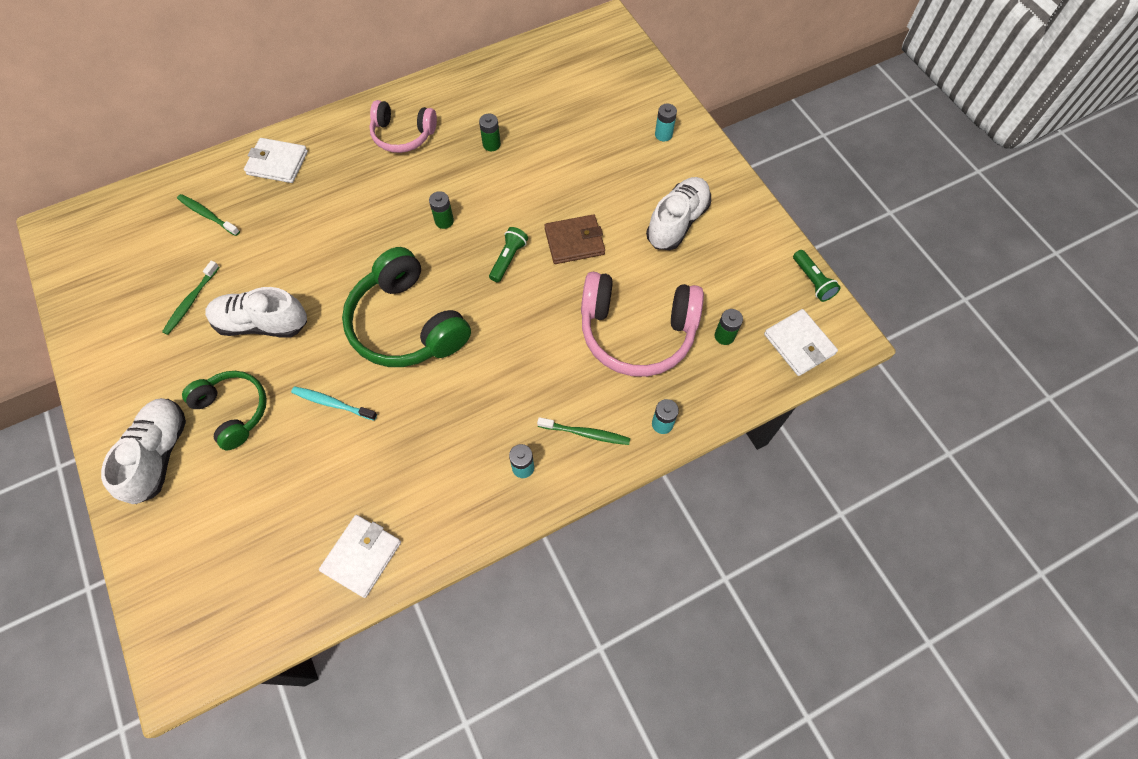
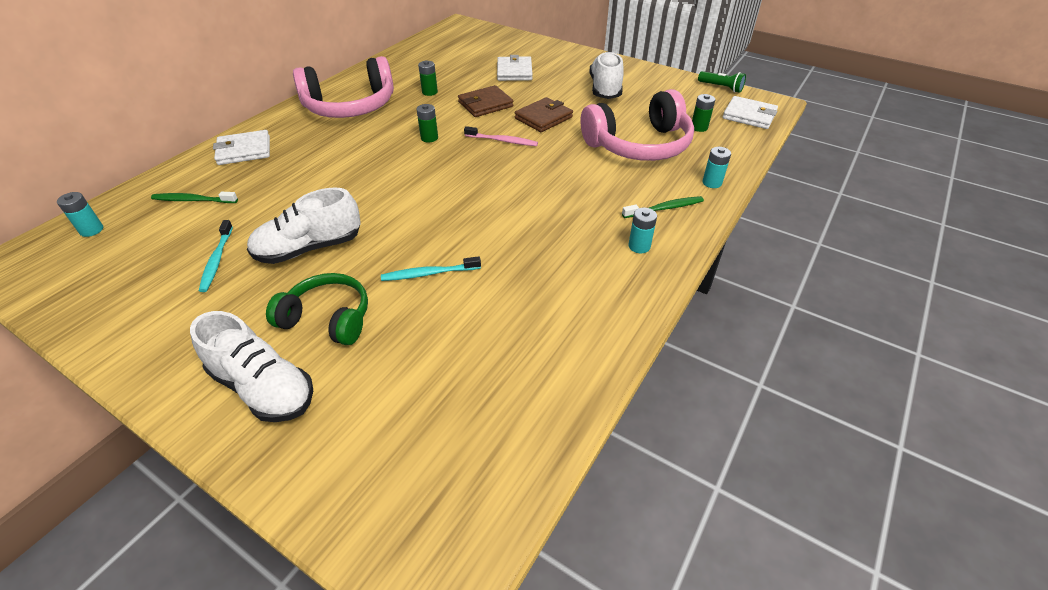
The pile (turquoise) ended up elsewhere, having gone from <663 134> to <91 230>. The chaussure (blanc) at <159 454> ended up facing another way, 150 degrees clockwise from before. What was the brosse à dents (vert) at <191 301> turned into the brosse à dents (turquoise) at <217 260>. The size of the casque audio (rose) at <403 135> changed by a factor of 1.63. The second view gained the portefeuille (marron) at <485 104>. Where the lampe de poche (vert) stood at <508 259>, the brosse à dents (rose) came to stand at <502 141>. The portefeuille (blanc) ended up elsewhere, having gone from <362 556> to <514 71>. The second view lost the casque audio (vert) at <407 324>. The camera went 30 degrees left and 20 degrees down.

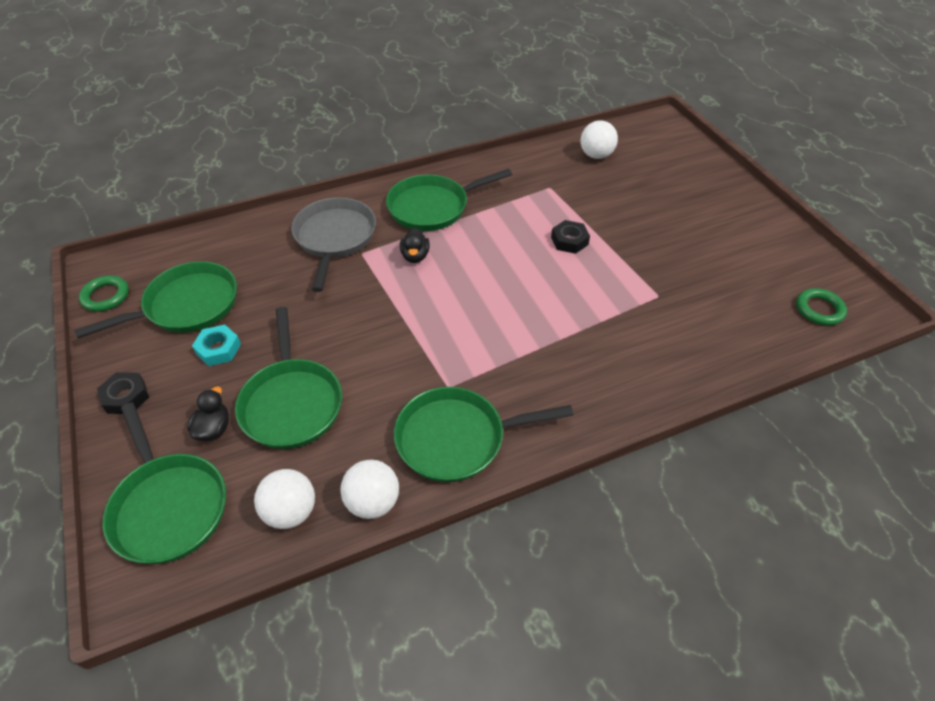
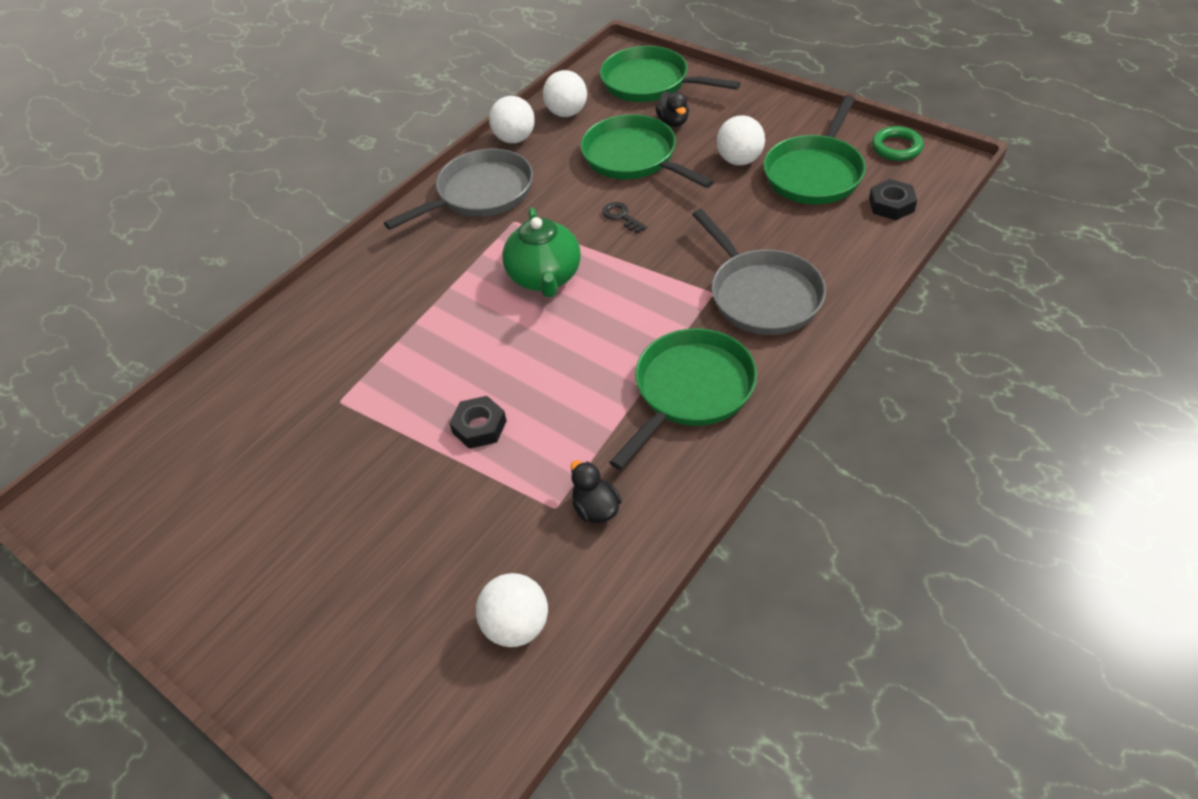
What was the poêle (vert) at <457 438> turned into the poêle (gris) at <480 194>. The second view gained the théière (vert) at <545 278>. The canard (noir) ended up elsewhere, having gone from <415 256> to <596 509>. The second view gained the clé (noir) at <621 216>. Where the écrou (turquoise) stood at <218 349>, the balle (blanc) came to stand at <739 160>. The écrou (noir) ended up elsewhere, having gone from <126 397> to <891 205>. The second view lost the anneau (vert) at <819 309>. The camera went 155 degrees right and 0 degrees up.

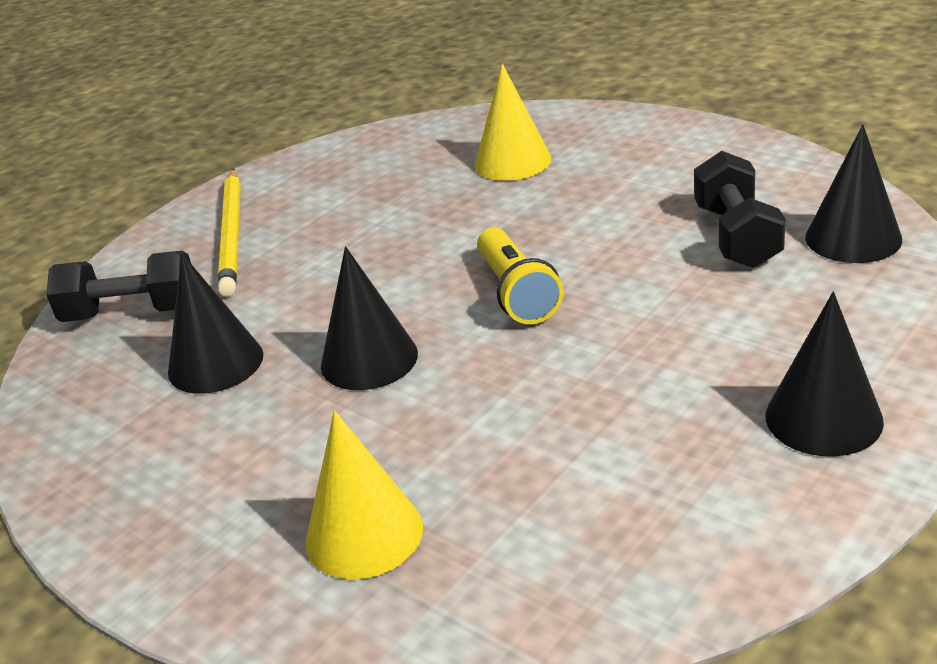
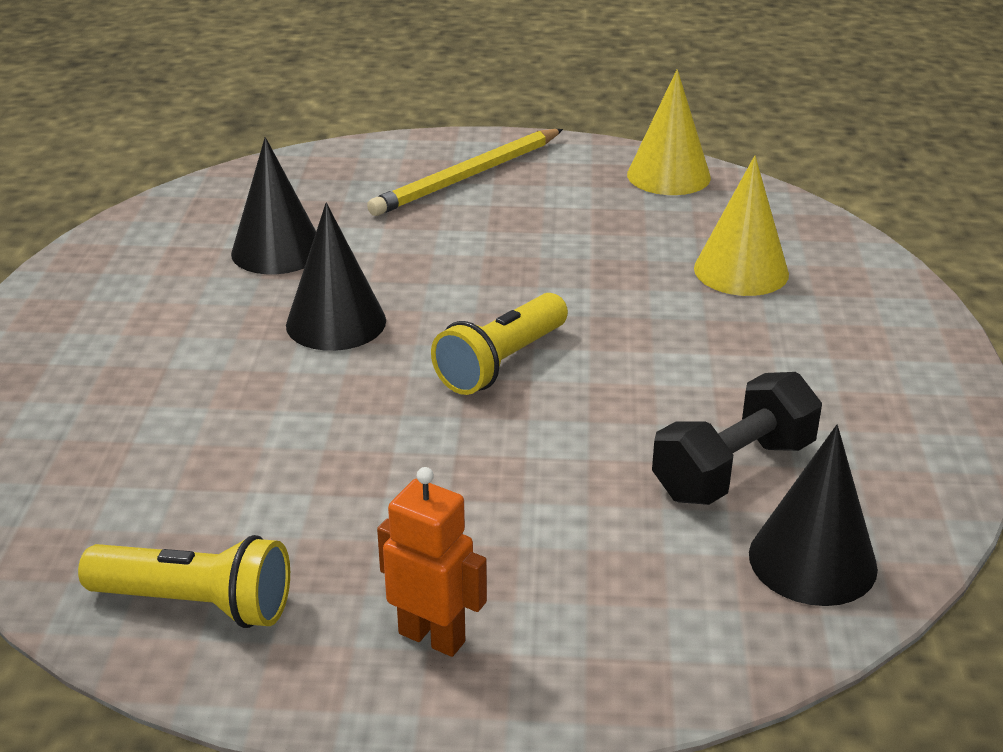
The second view gained the lampe de poche (jaune) at <196 604>. Where the cône (noir) stood at <823 418>, the robot (orange) came to stand at <432 637>. The cône (jaune) ended up elsewhere, having gone from <364 534> to <668 175>. The second view lost the haltère (noir) at <131 313>. The camera went 50 degrees right and 0 degrees up.

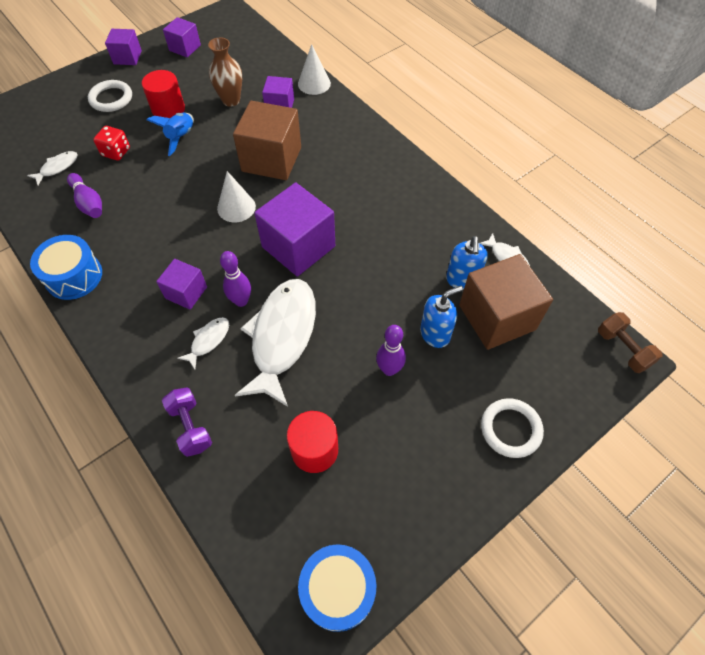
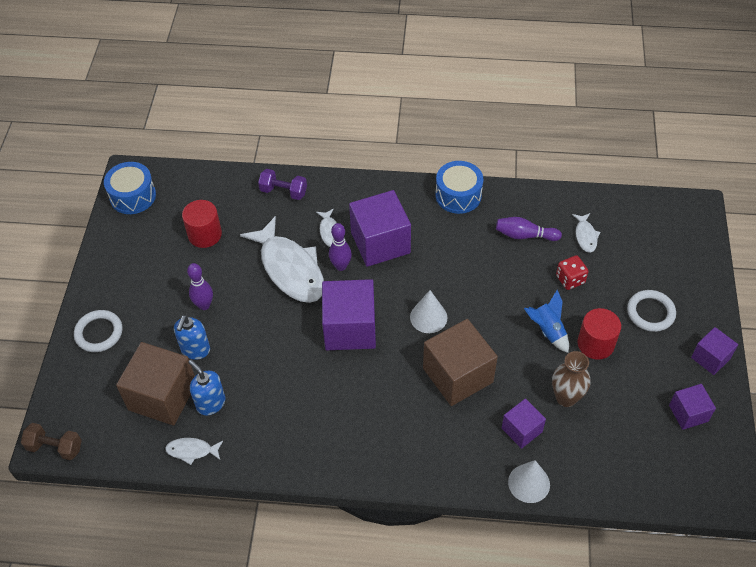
The size of the cube (violet) at <186 292> changed by a factor of 1.81. The camera went 135 degrees right and 5 degrees down.

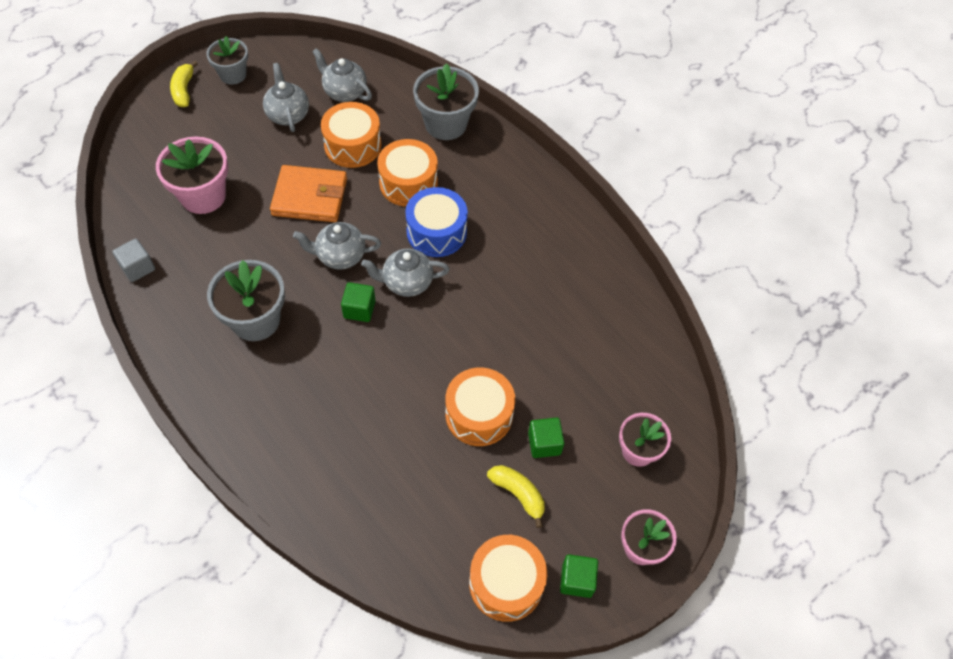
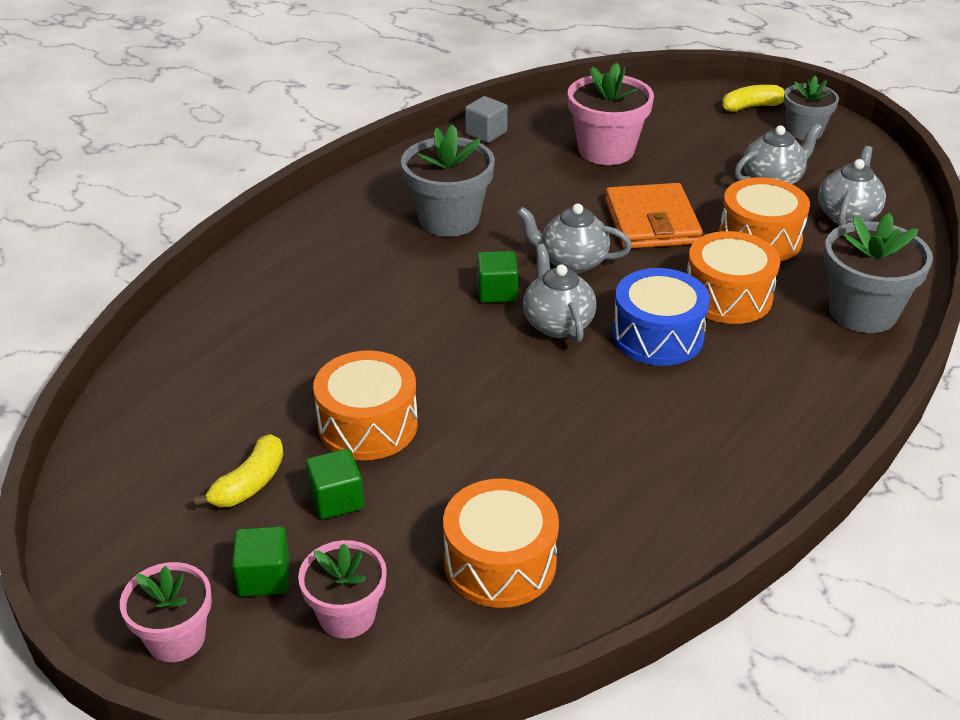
The cube (vert) ended up elsewhere, having gone from <576 580> to <264 577>. The tambour (orange) ended up elsewhere, having gone from <506 583> to <500 563>. The théière (gris) at <340 256> ended up facing another way, 60 degrees counterclockwise from before. The camera went 80 degrees right and 20 degrees down.

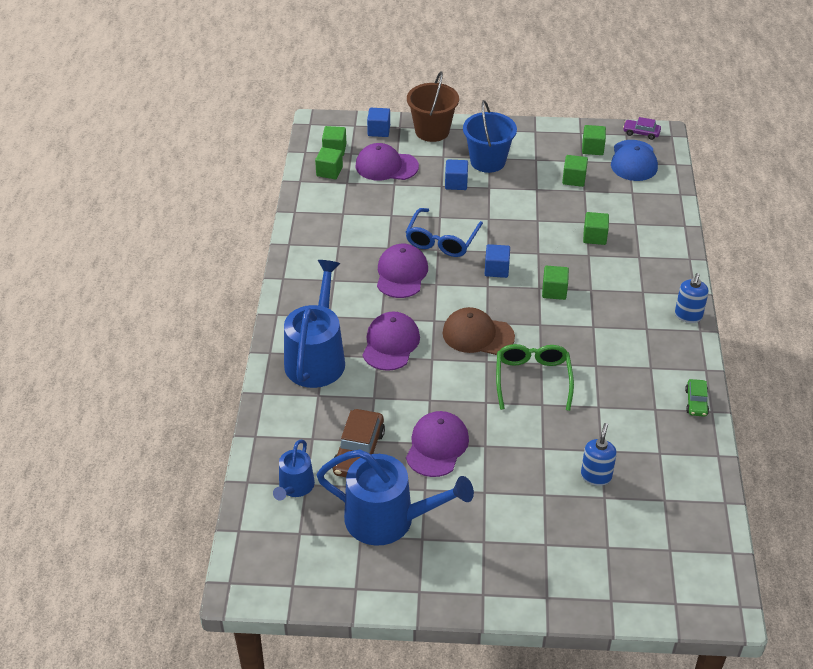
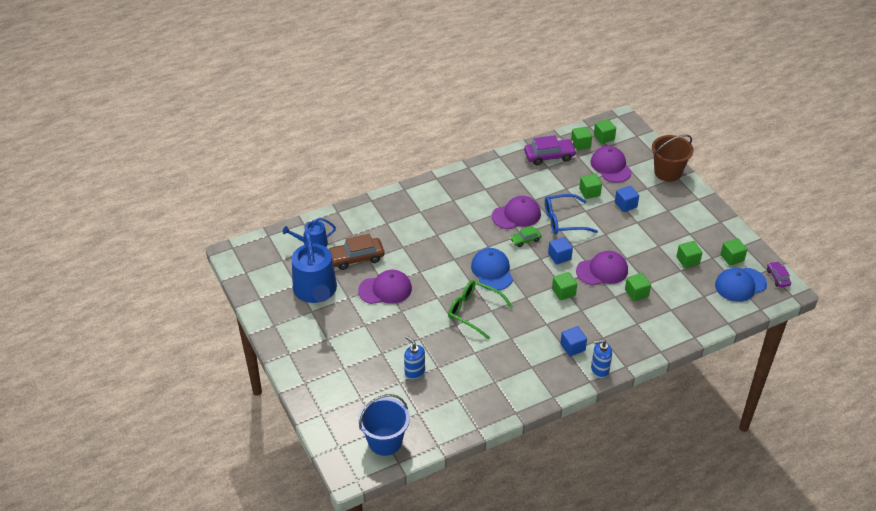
The seau (bleu) ended up elsewhere, having gone from <487 161> to <385 441>. The distributeur de savon (bleu) at <596 476> ended up facing another way, 120 degrees counterclockwise from before. The lunettes (vert) at <532 379> ended up facing another way, 120 degrees counterclockwise from before. What was the casquette (marron) at <477 335> turned into the casquette (bleu) at <492 271>. The voiture (vert) ended up elsewhere, having gone from <696 402> to <525 240>. The second view gained the voiture (violet) at <549 156>. The cube (bleu) ended up elsewhere, having gone from <379 130> to <572 347>. The casquette (violet) ended up elsewhere, having gone from <391 343> to <602 270>. The second view gained the cube (vert) at <589 192>. The second view lost the arrosoir (bleu) at <316 358>. The camera went 60 degrees right and 0 degrees up.

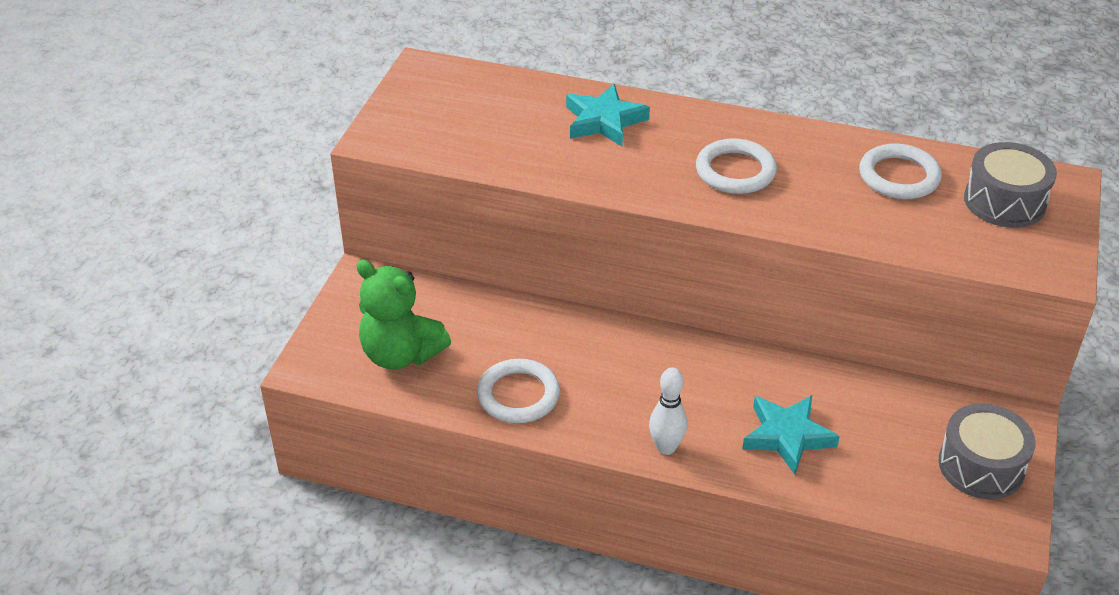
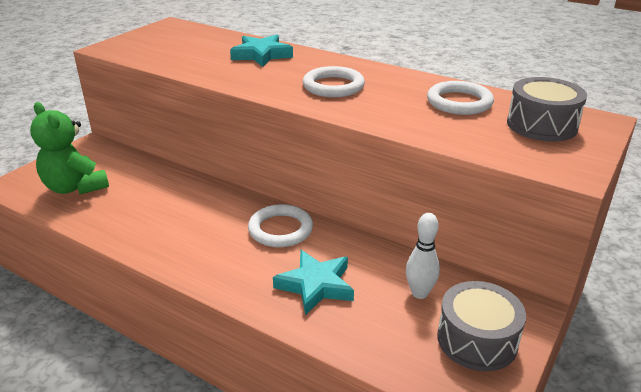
The anneau (blanc) ended up elsewhere, having gone from <518 395> to <280 229>. The quille (blanc) ended up elsewhere, having gone from <666 447> to <419 293>. The camera went 15 degrees right and 10 degrees down.

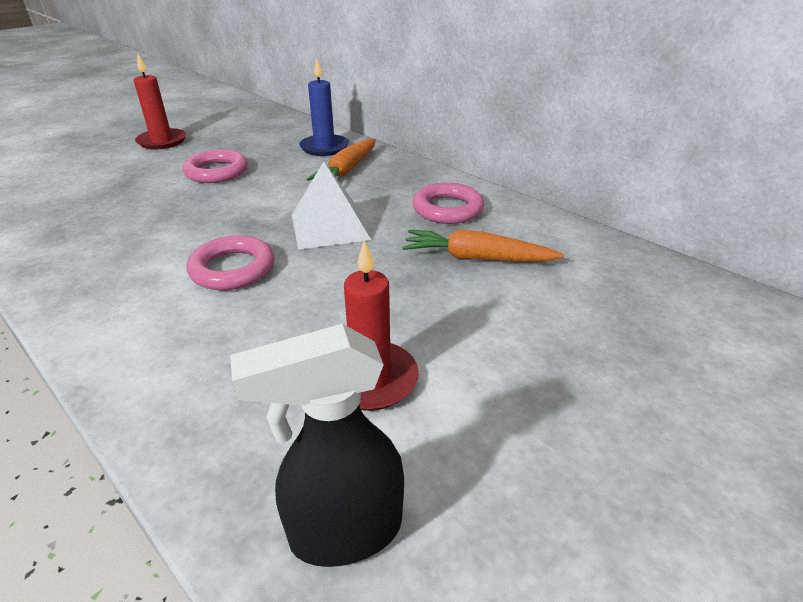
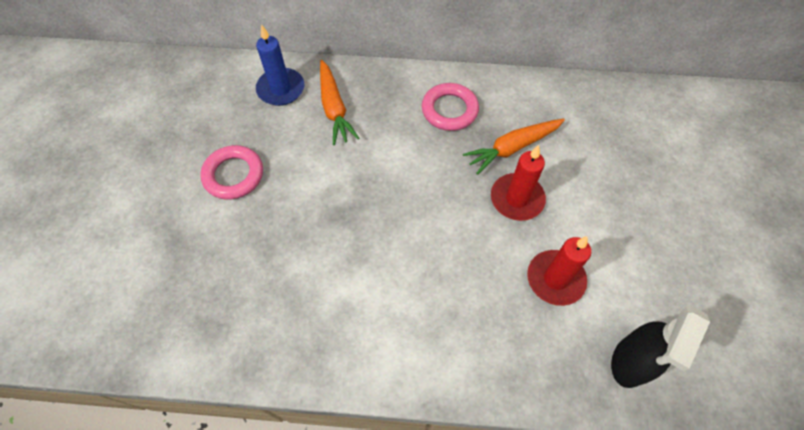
The bougie (rouge) ended up elsewhere, having gone from <162 141> to <517 199>. The second view lost the anneau (rose) at <232 269>. The second view lost the pyramide (blanc) at <330 227>. The camera went 40 degrees left and 25 degrees up.

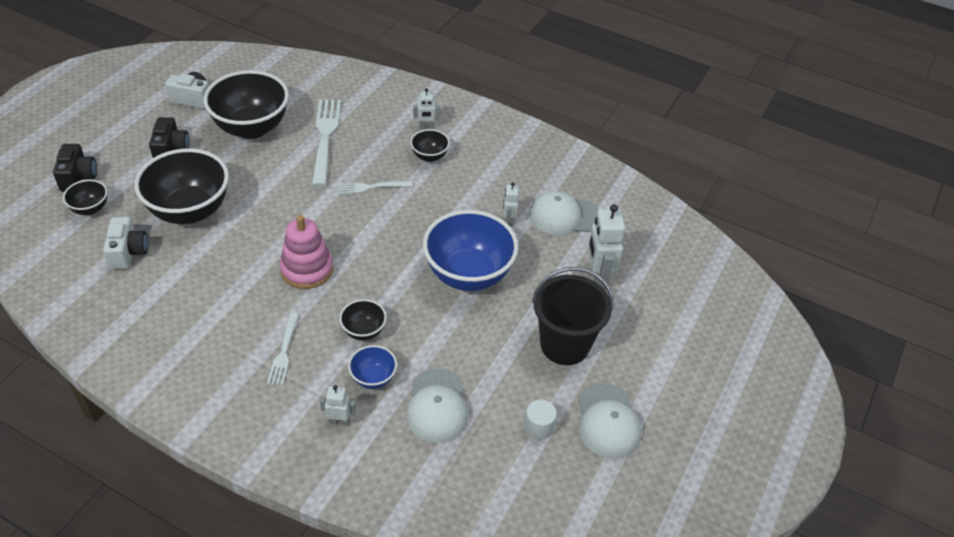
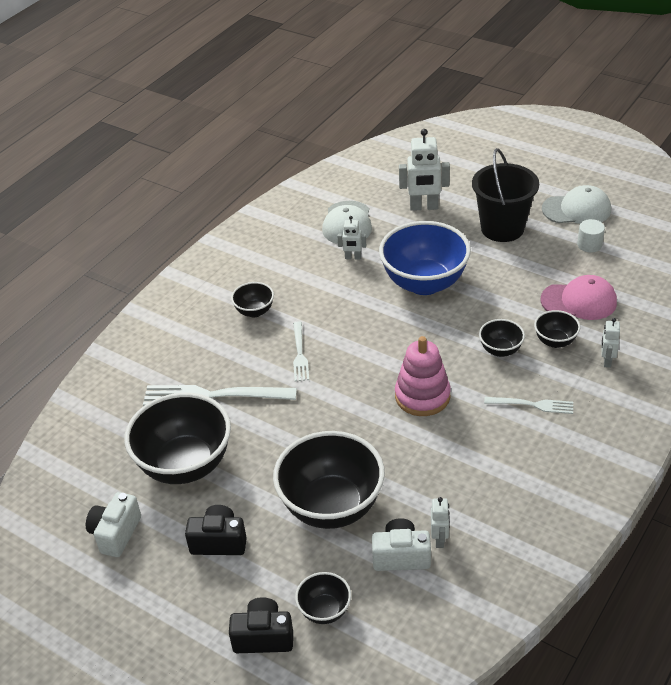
The robot (blanc) ended up elsewhere, having gone from <426 127> to <439 539>. What was the bol (bleu) at <373 378> turned into the bol (noir) at <555 341>. What was the casquette (blanc) at <437 406> turned into the casquette (rose) at <579 301>. The camera went 80 degrees left and 5 degrees down.

